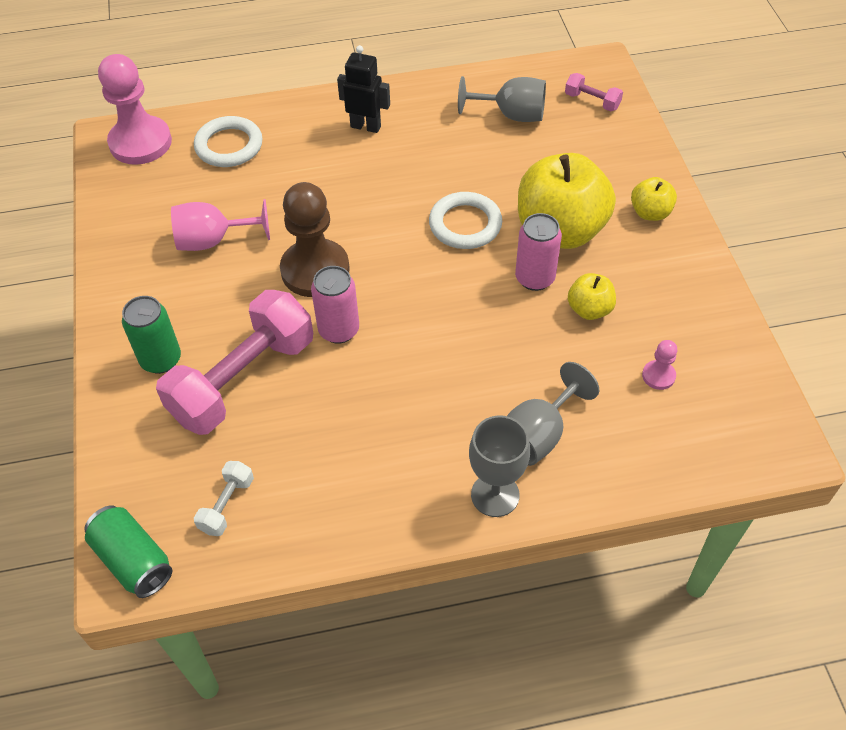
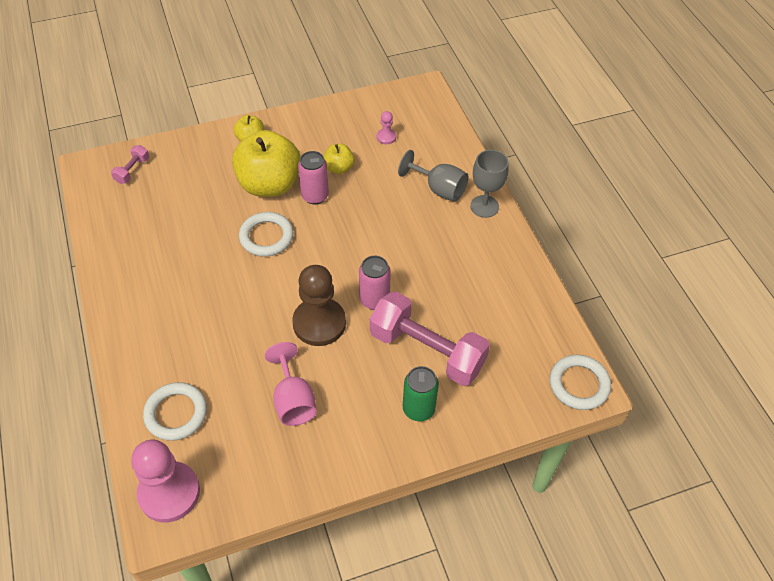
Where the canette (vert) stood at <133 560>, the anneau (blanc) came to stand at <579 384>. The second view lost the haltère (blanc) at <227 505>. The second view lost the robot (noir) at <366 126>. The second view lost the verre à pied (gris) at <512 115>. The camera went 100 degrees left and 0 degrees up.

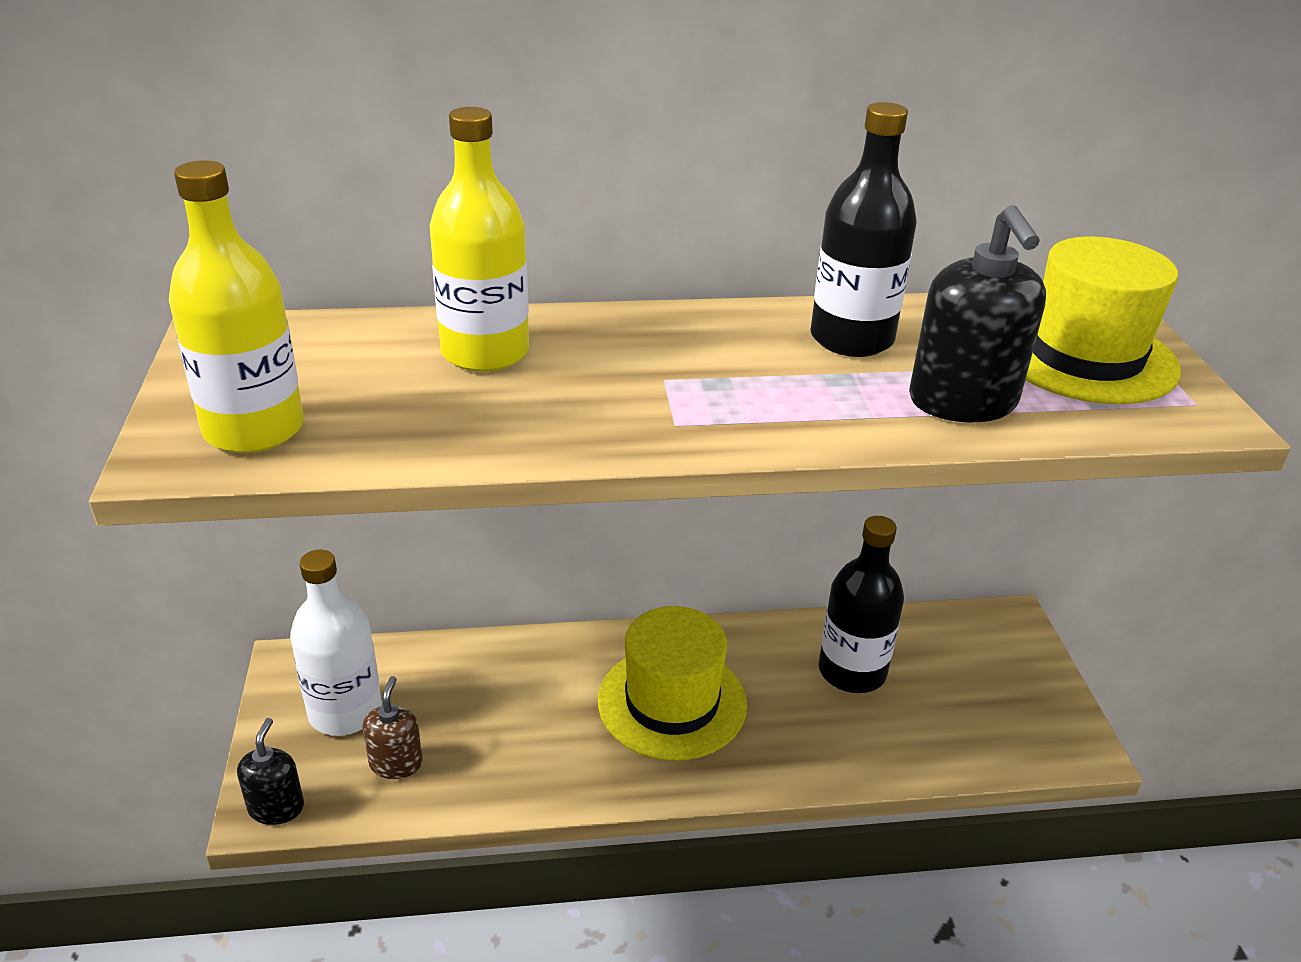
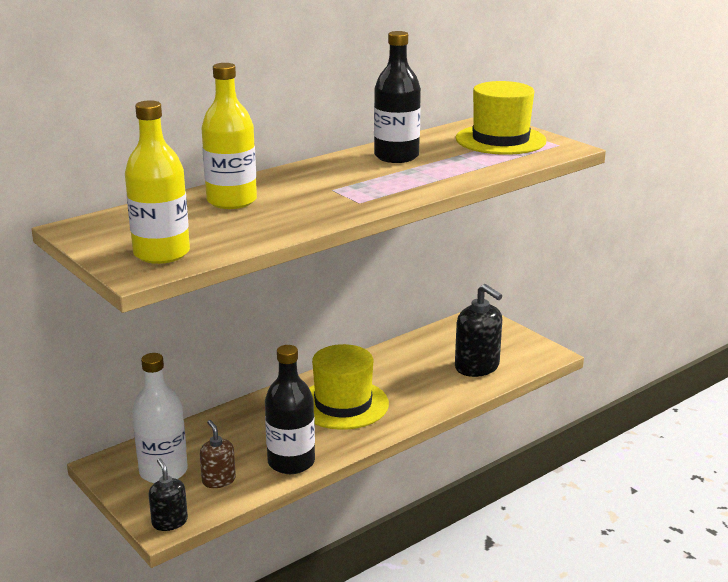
The bouteille (noir) ended up elsewhere, having gone from <852 671> to <291 462>. The distributeur de savon (noir) ended up elsewhere, having gone from <963 402> to <477 367>. The camera went 30 degrees left and 10 degrees down.

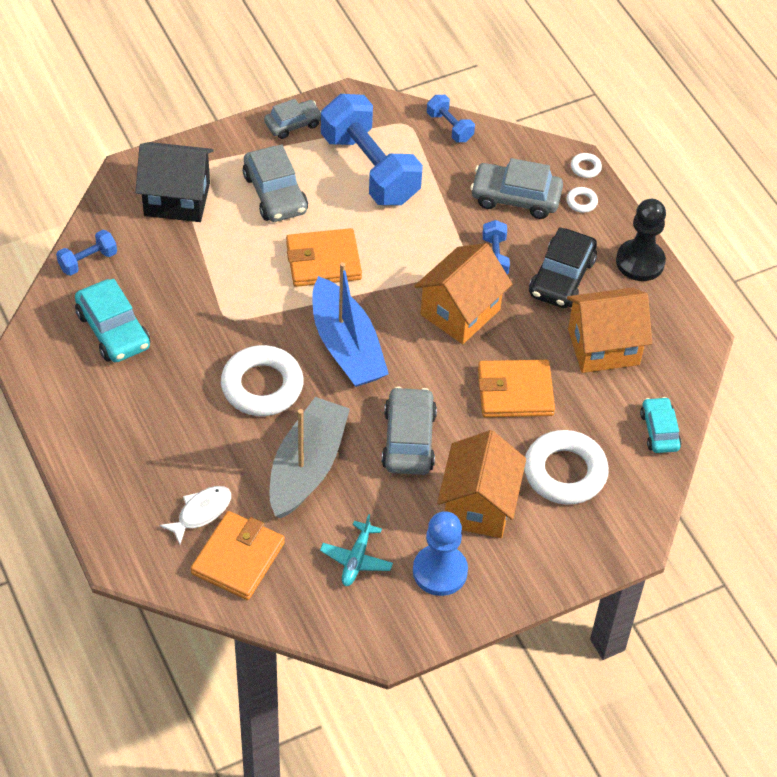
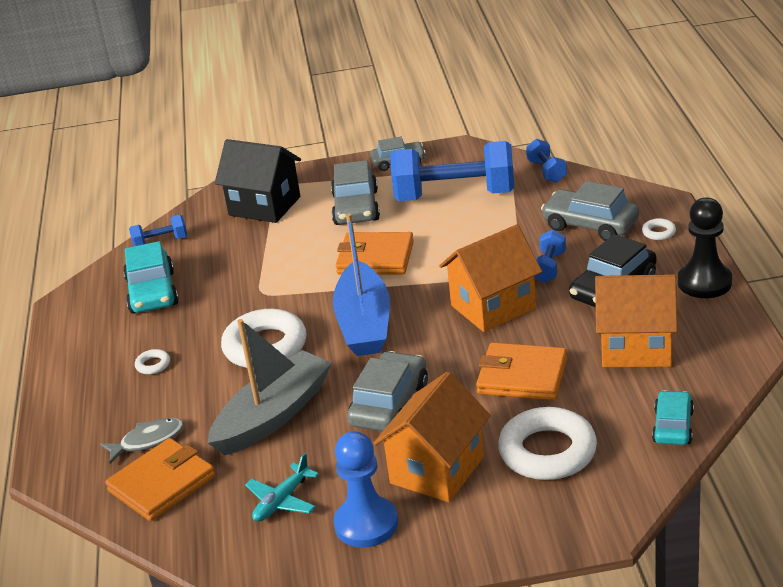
What was the poisson (blanc) at <201 512> turned into the poisson (gris) at <148 441>. The anneau (blanc) ended up elsewhere, having gone from <585 168> to <153 365>. The haltère (bleu) at <370 168> ended up facing another way, 75 degrees counterclockwise from before. The camera went 25 degrees right and 20 degrees down.

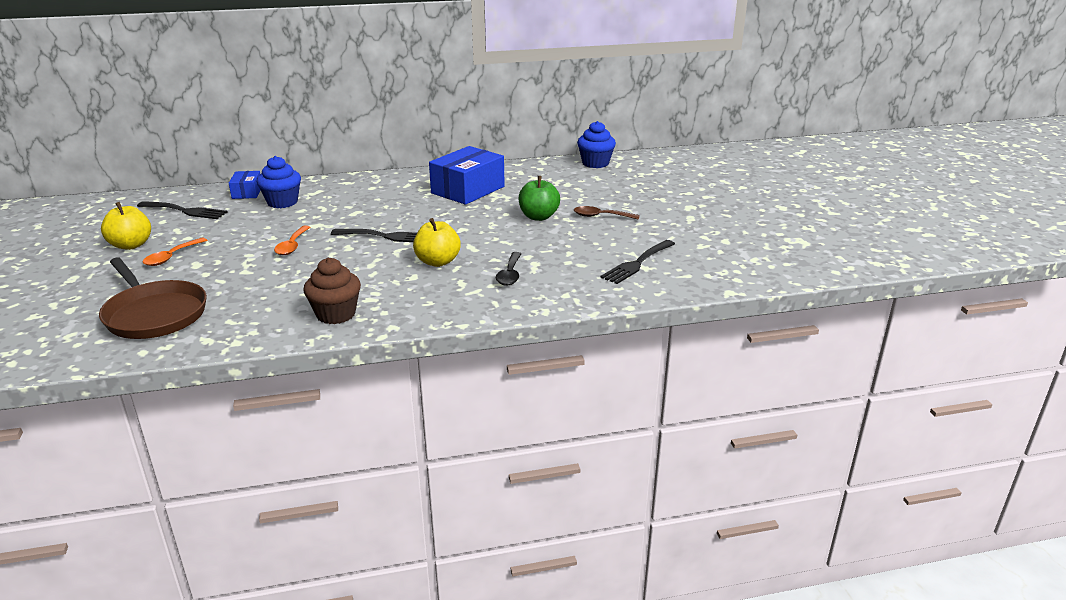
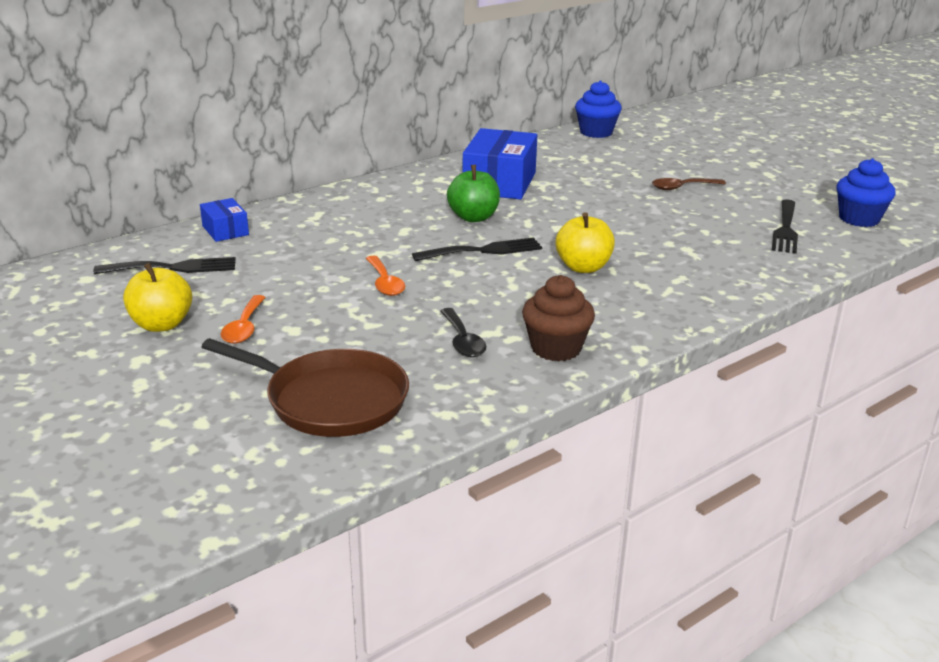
The cuillère (noir) ended up elsewhere, having gone from <510 274> to <462 340>. The pomme (vert) ended up elsewhere, having gone from <538 217> to <473 217>. The muffin (bleu) ended up elsewhere, having gone from <282 202> to <859 219>. The camera went 25 degrees left and 0 degrees up.

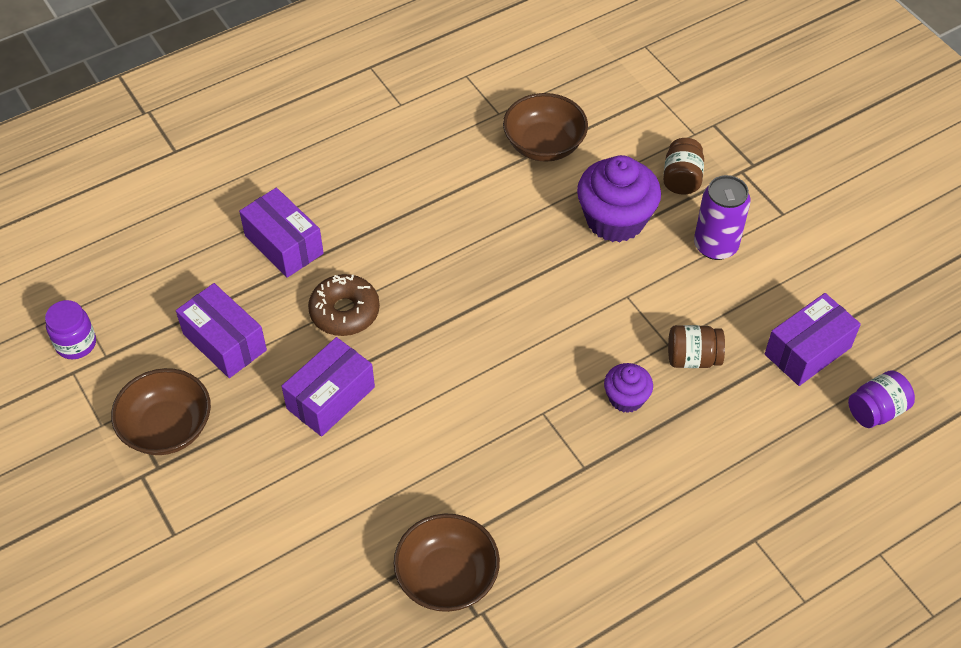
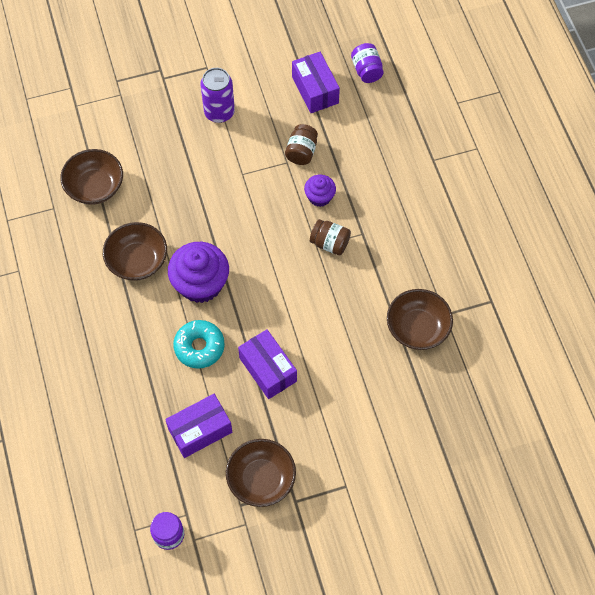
The second view gained the bol (marron) at <137 261>. The muffin (violet) ended up elsewhere, having gone from <615 219> to <200 283>. What was the beignet (marron) at <344 312> turned into the beignet (turquoise) at <199 347>. The bocal (marron) ended up elsewhere, having gone from <681 179> to <330 243>. The second view lost the boîte (violet) at <284 244>. The camera went 75 degrees left and 10 degrees up.

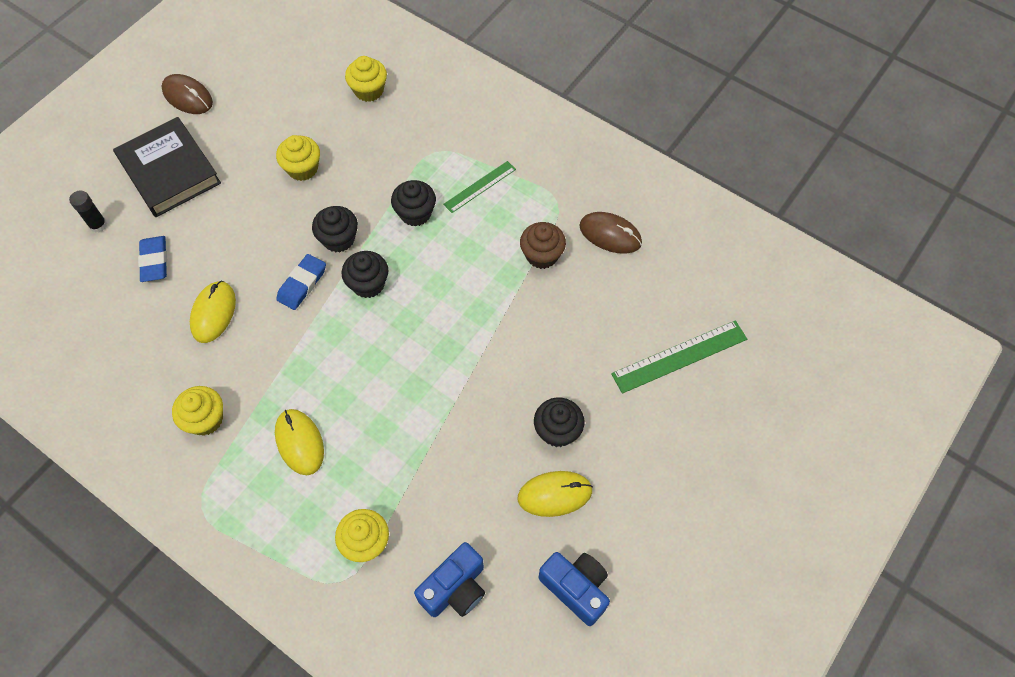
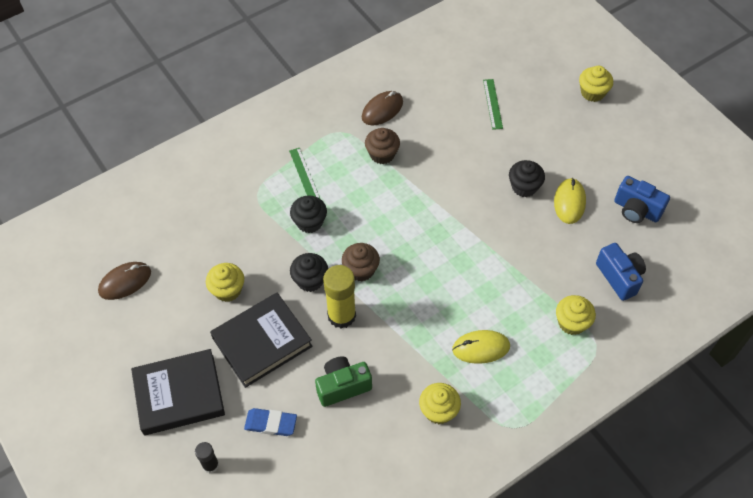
The souris (marron) ended up elsewhere, having gone from <187 96> to <125 282>. The second view gained the livre (noir) at <262 342>. Where the souris (jaune) stood at <213 313>, the appareil photo (vert) came to stand at <342 386>. Where the gomme (bleu) stood at <302 284>, the bâton de colle (jaune) came to stand at <341 315>. What was the muffin (noir) at <368 284> turned into the muffin (marron) at <361 270>. The size of the règle (vert) at <679 356> changed by a factor of 0.64. The muffin (jaune) ended up elsewhere, having gone from <369 90> to <592 92>. The appareil photo (bleu) at <576 588> ended up facing another way, 120 degrees counterclockwise from before. The camera went 70 degrees left and 5 degrees down.

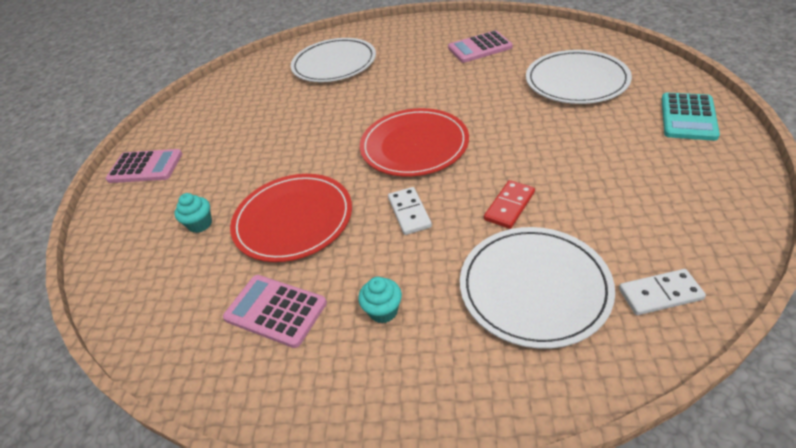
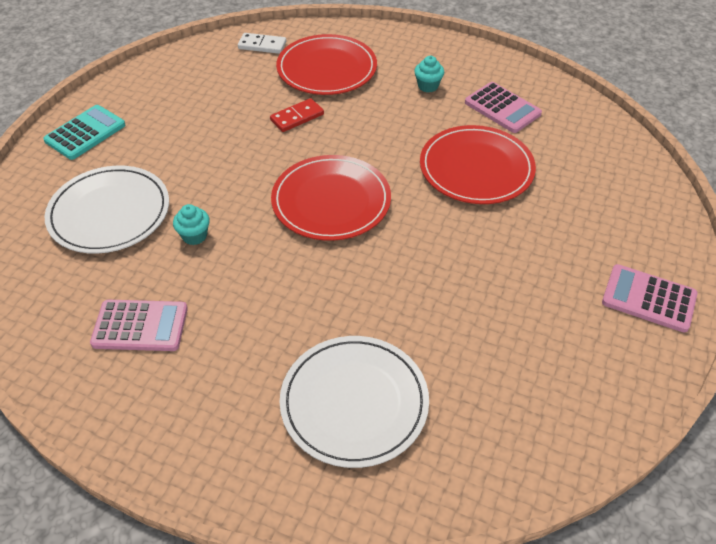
The muffin (turquoise) ended up elsewhere, having gone from <200 224> to <194 236>. What was the assiette (blanc) at <534 287> turned into the assiette (rouge) at <327 69>. The second view lost the domino (blanc) at <409 212>. The camera went 165 degrees left and 5 degrees up.

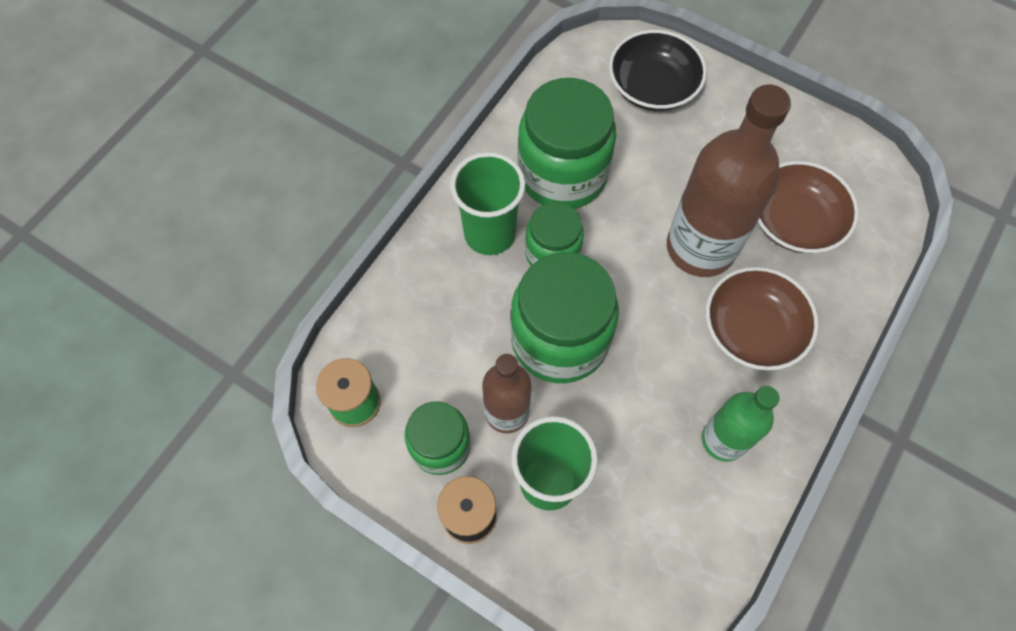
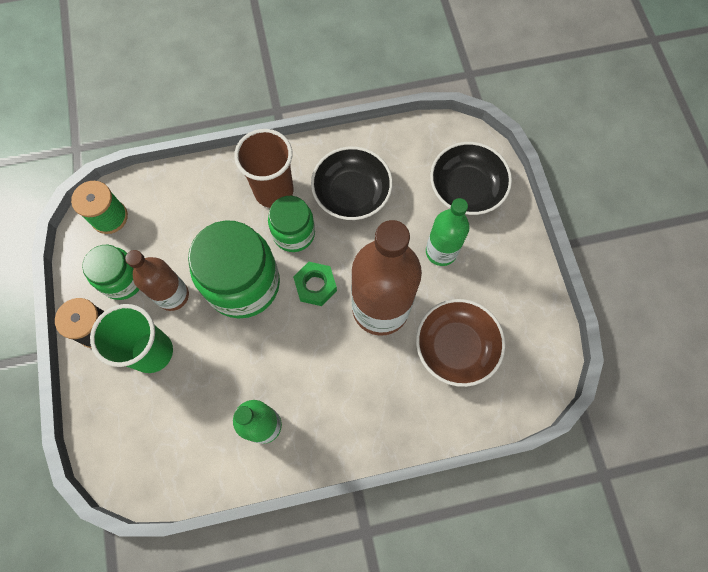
What was the gobelet (vert) at <489 234> turned into the gobelet (marron) at <274 191>. The second view gained the écrou (vert) at <315 286>. Where the bocal (vert) stood at <562 174>, the bol (noir) came to stand at <351 193>. The second view gained the bouteille (vert) at <441 251>. The second view lost the bol (marron) at <752 329>. The camera went 45 degrees right and 5 degrees up.

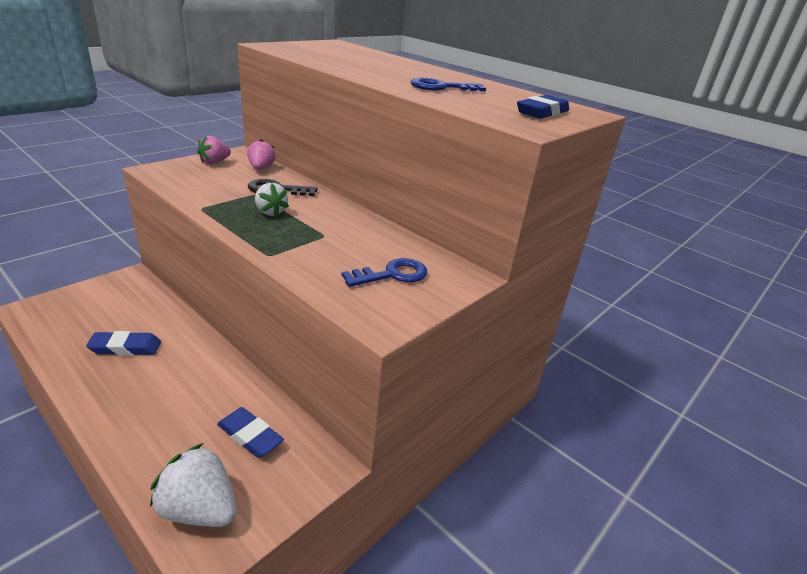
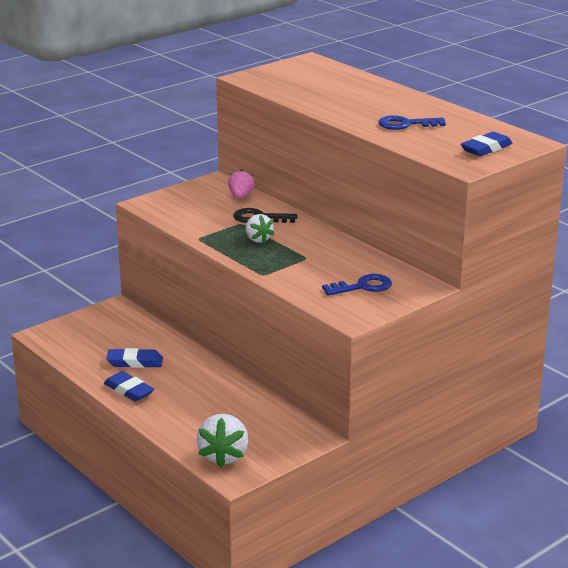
The gomme (bleu) ended up elsewhere, having gone from <250 436> to <129 390>. The fraise (blanc) at <199 509> ended up facing another way, 120 degrees counterclockwise from before. The second view lost the fraise (rose) at <214 162>. The camera went 10 degrees right and 5 degrees down.

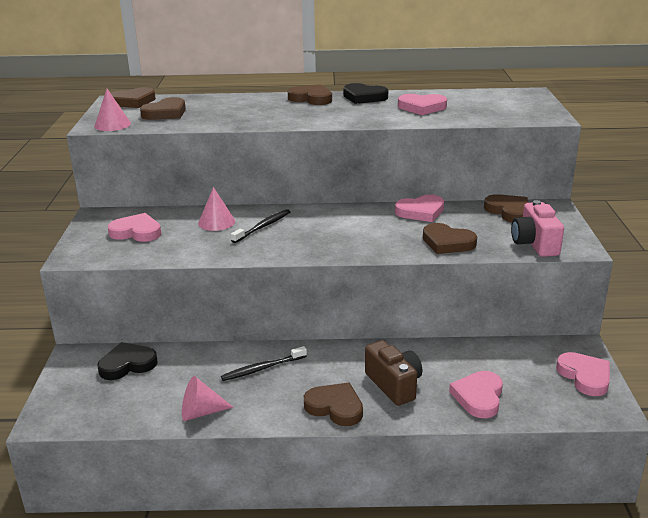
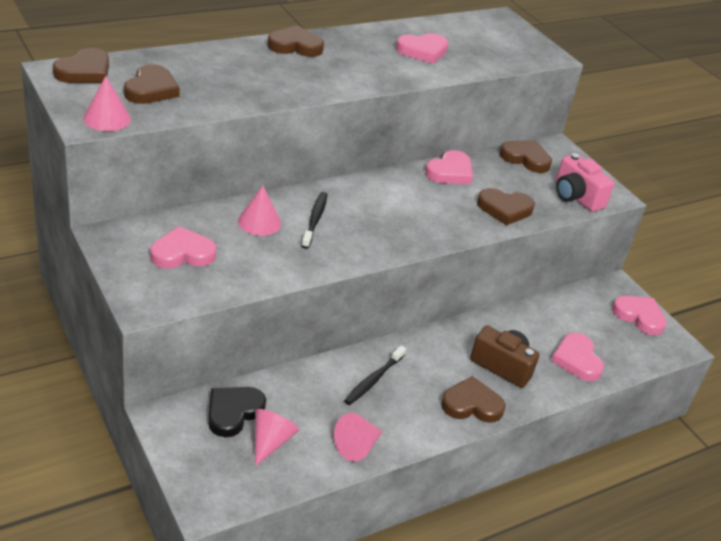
The second view gained the cône (rose) at <270 441>. The second view lost the cœur (noir) at <364 97>. The camera went 35 degrees left and 10 degrees up.

